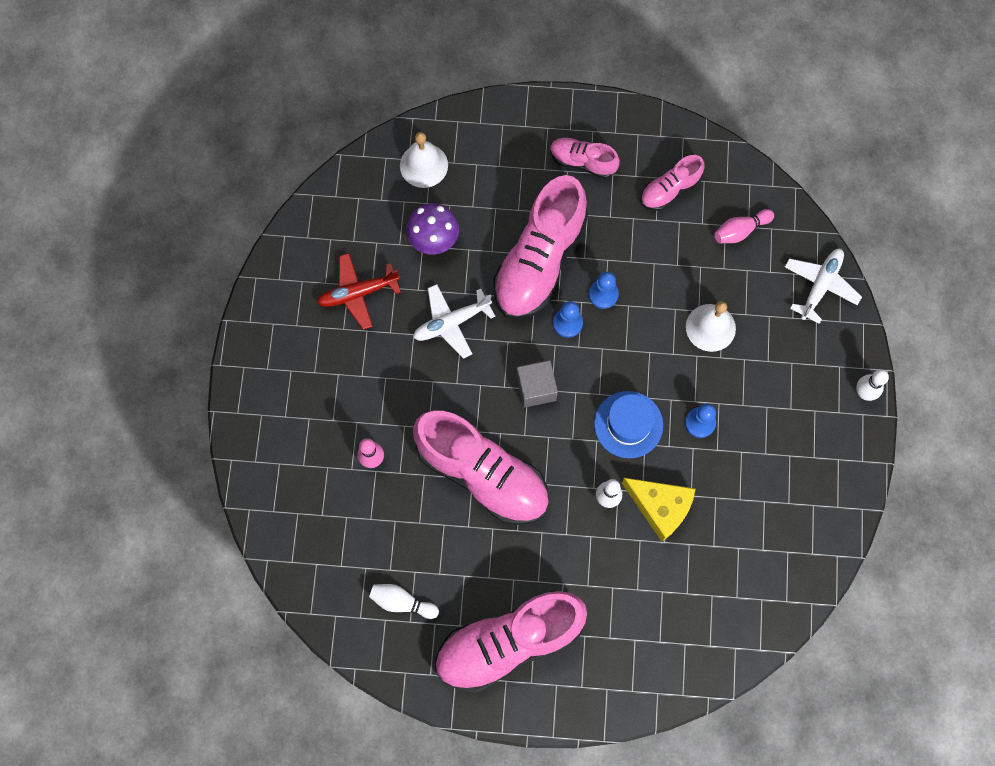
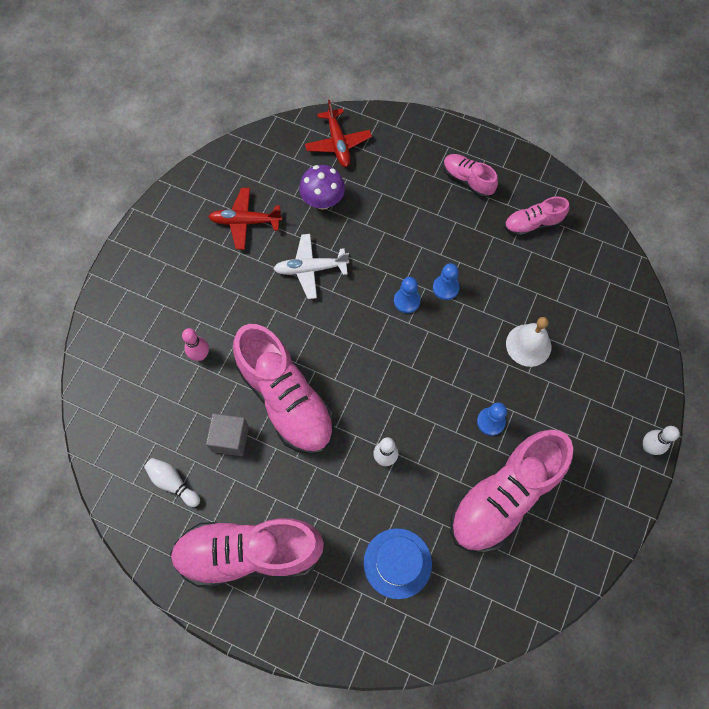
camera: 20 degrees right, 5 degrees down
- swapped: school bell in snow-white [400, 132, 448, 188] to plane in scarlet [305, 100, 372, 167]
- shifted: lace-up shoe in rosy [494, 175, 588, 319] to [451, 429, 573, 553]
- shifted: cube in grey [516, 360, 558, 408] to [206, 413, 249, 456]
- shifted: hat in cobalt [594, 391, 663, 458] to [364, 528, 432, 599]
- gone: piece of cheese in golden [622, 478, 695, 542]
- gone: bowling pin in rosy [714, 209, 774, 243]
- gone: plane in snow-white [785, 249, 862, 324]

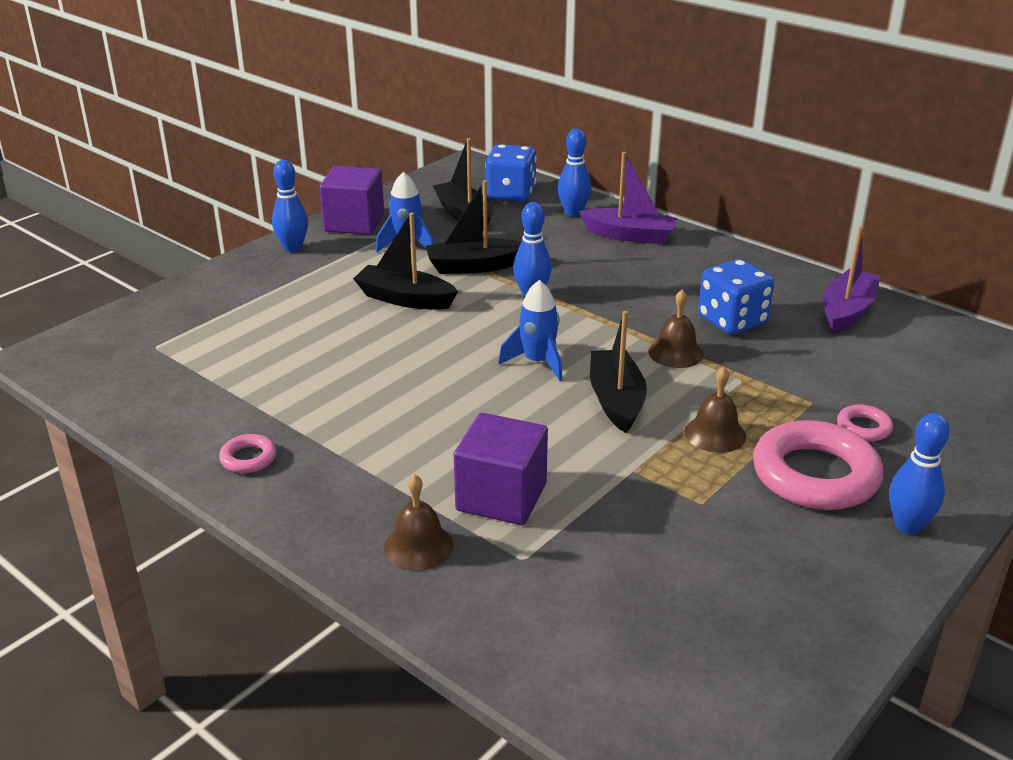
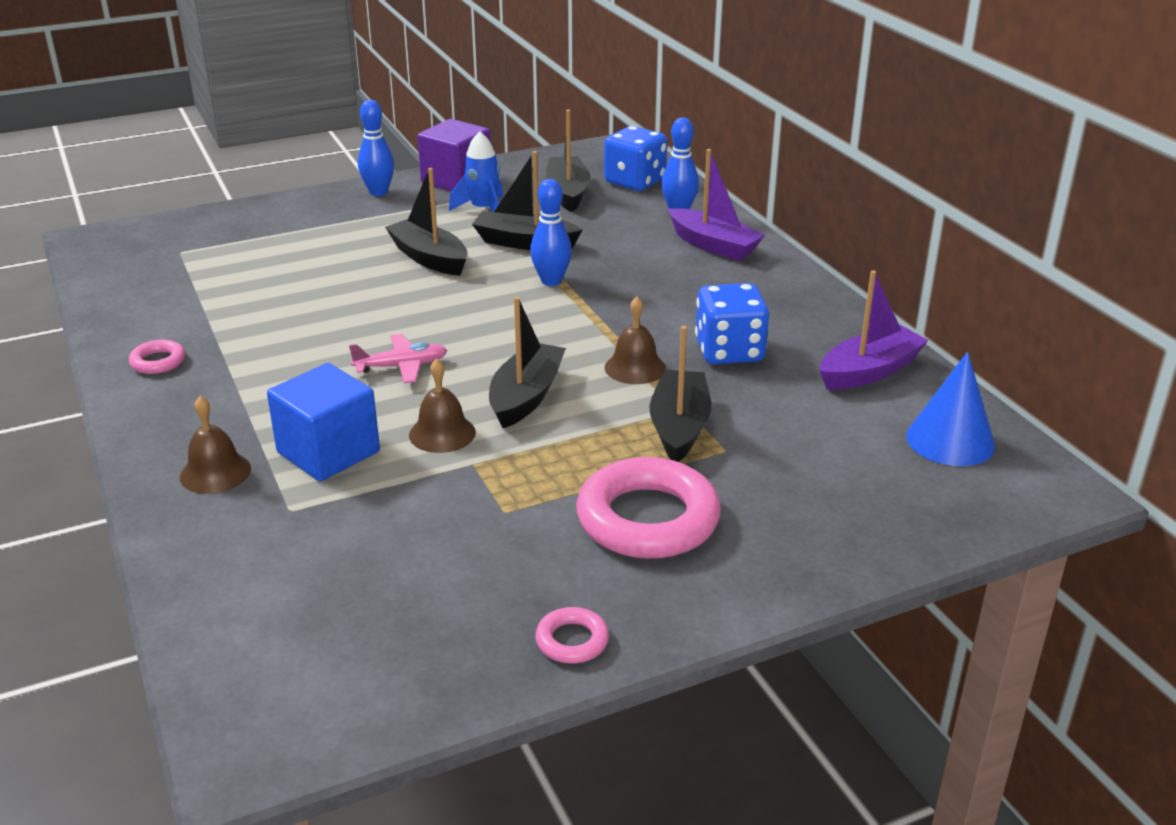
camera: 25 degrees right, 0 degrees up
- repainted: cube in royal purple [454, 413, 548, 525] to cube in cobalt [267, 363, 380, 481]
- gone: spaceship in cobalt [498, 280, 562, 381]
- shifted: school bell in russet [684, 367, 746, 453] to [409, 359, 476, 453]
- shifted: torus in rosy [837, 404, 893, 442] to [535, 607, 609, 663]
- gone: bowling pin in cobalt [889, 413, 950, 534]
- new: plane in rosy [349, 334, 448, 383]
- new: sailboat in black [650, 326, 711, 462]
- new: cone shape in cobalt [906, 352, 995, 466]

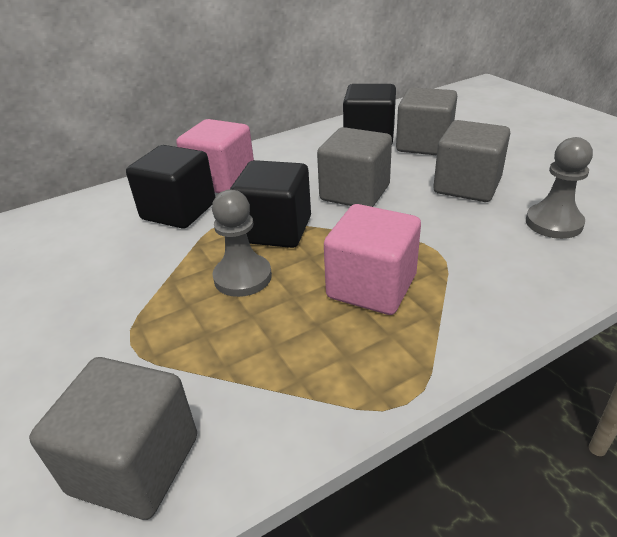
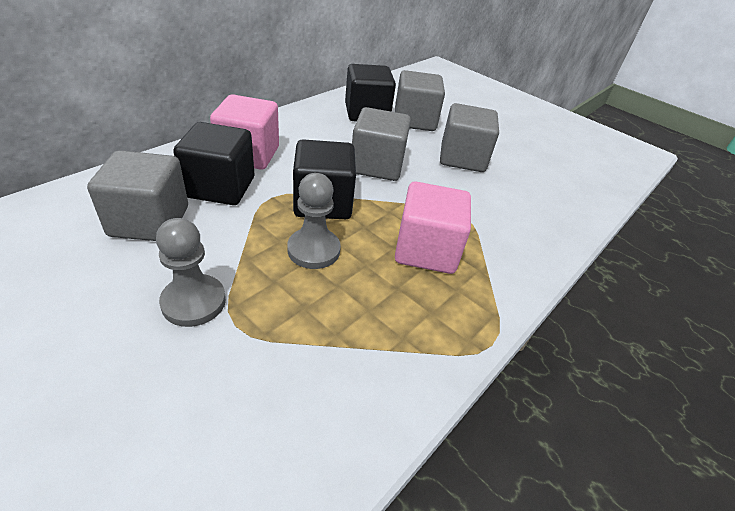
camera: 25 degrees left, 5 degrees up
- shifted: cube in grey [29, 357, 197, 520] to [87, 150, 188, 241]
- shifted: pawn in grey [526, 137, 593, 239] to [156, 218, 226, 327]

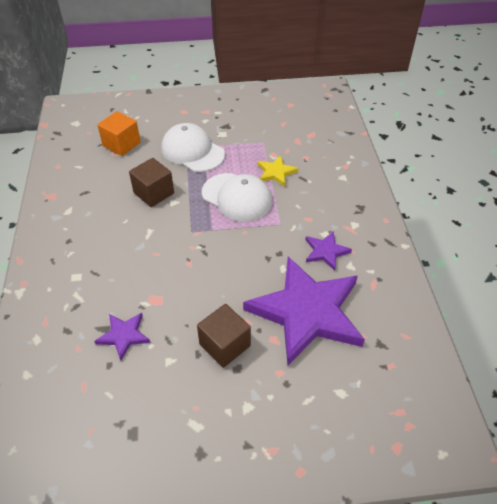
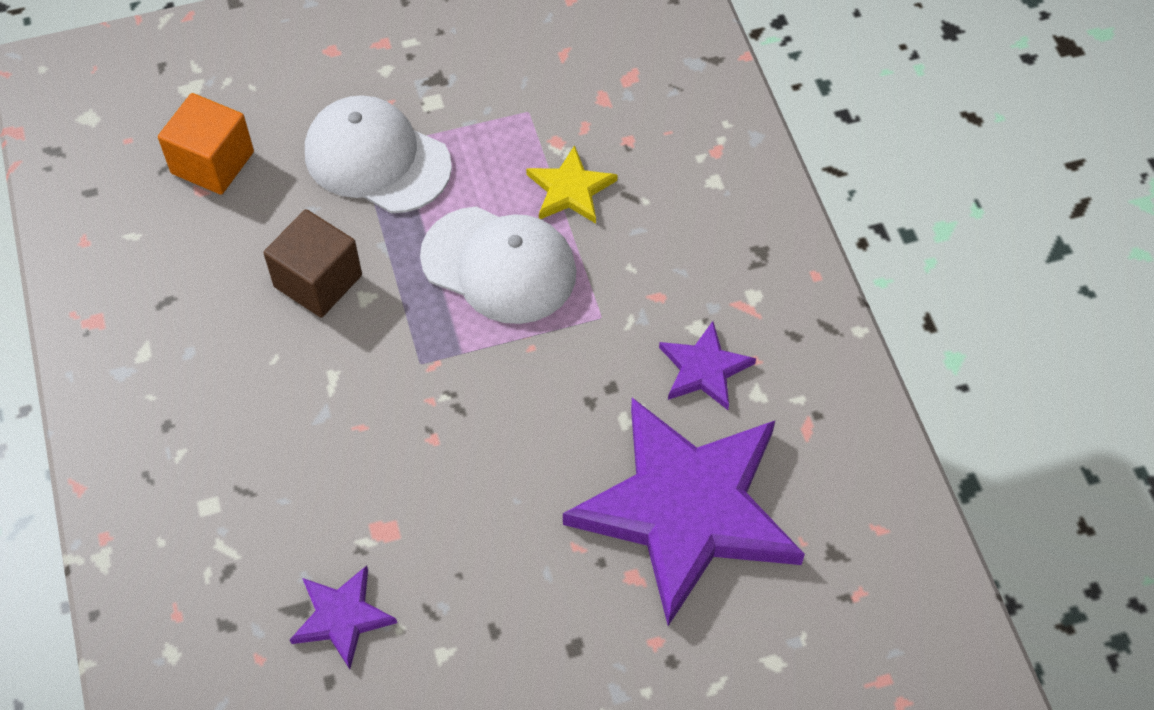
camera: 10 degrees left, 10 degrees up
- gone: cube in russet [197, 304, 251, 368]

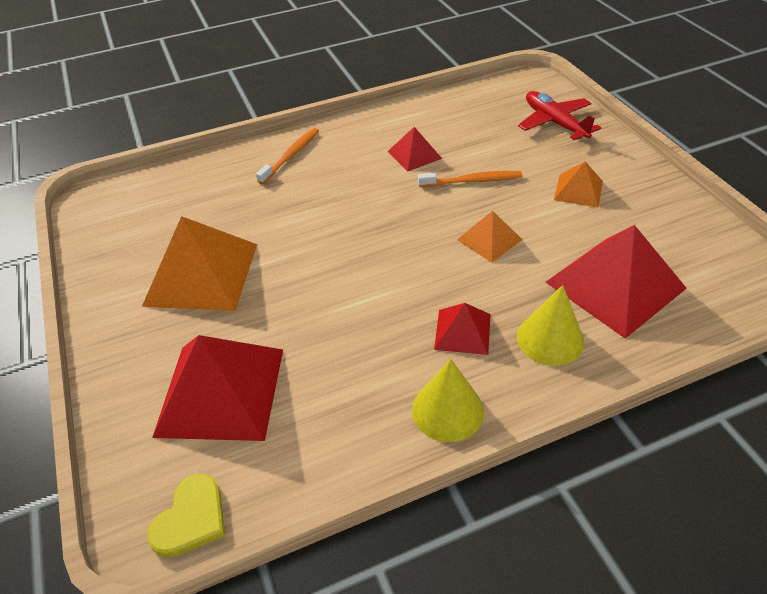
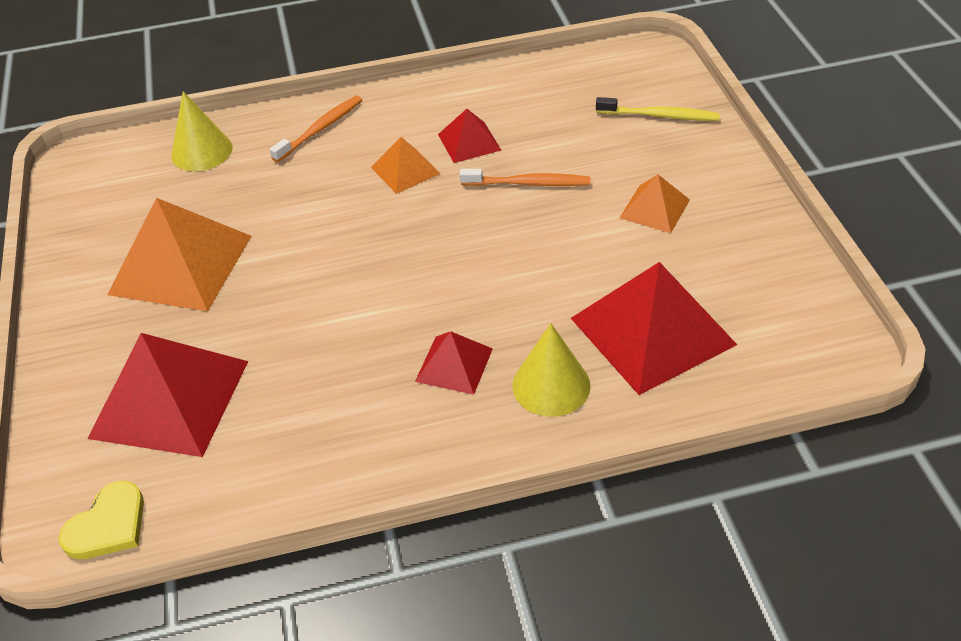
camera: 10 degrees right, 0 degrees up
- shifted: cone shape in golden [412, 359, 484, 442] to [171, 91, 233, 171]
- shifted: pyramid shape in orange [457, 211, 522, 262] to [371, 137, 441, 194]
- swapped: plane in scarlet [518, 91, 601, 140] to dental brush in golden [596, 97, 720, 121]

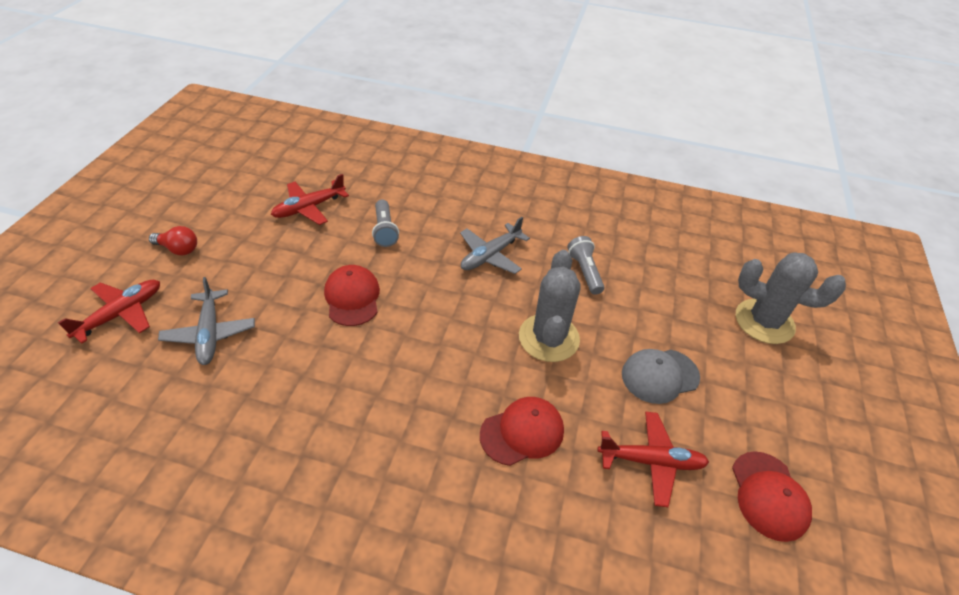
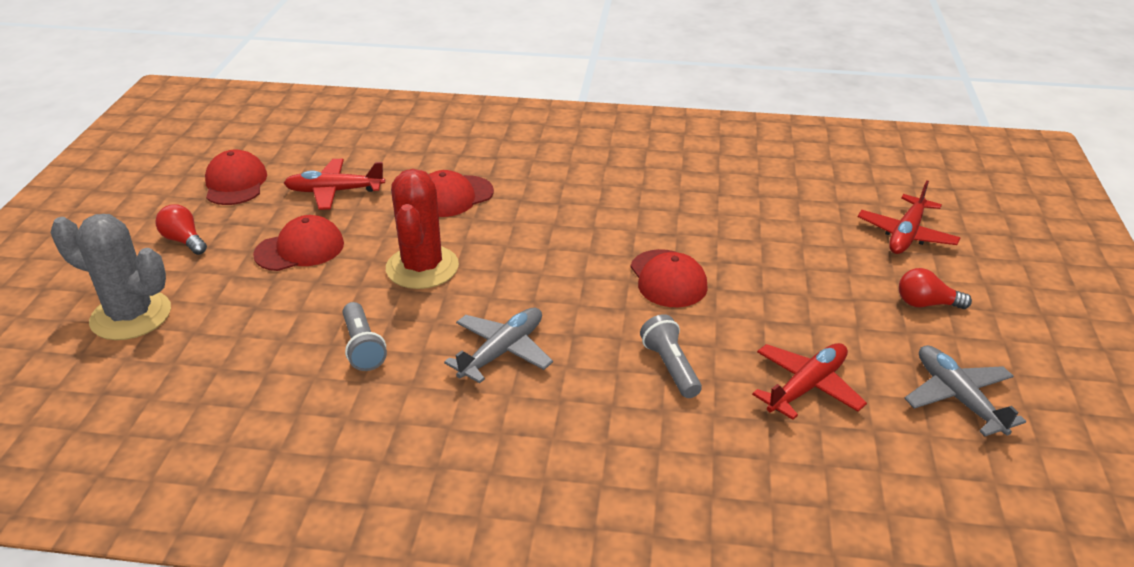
camera: 175 degrees right, 10 degrees down
- shifted: plane in grey [158, 277, 255, 365] to [904, 345, 1026, 436]
- repainted: saguaro cactus in grey [519, 250, 581, 362] to saguaro cactus in scarlet [386, 169, 459, 289]
- repainted: cap in grey [622, 349, 700, 404] to cap in scarlet [253, 215, 344, 271]
- new: lightbulb in scarlet [155, 204, 207, 255]

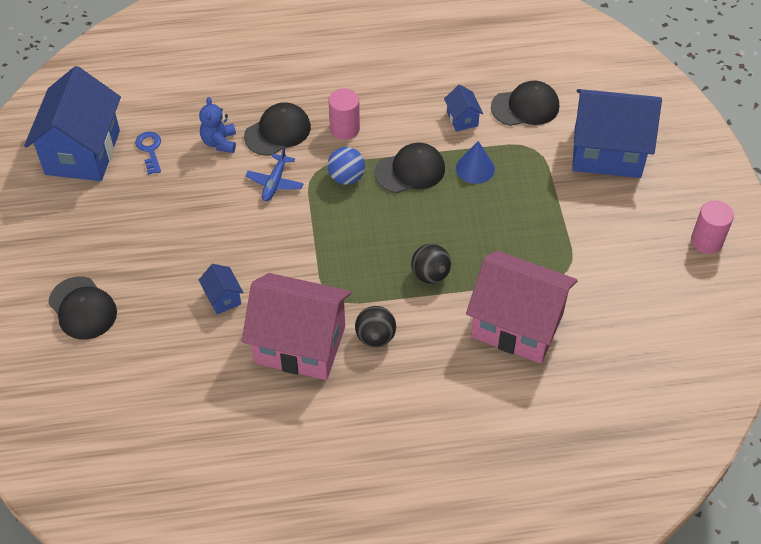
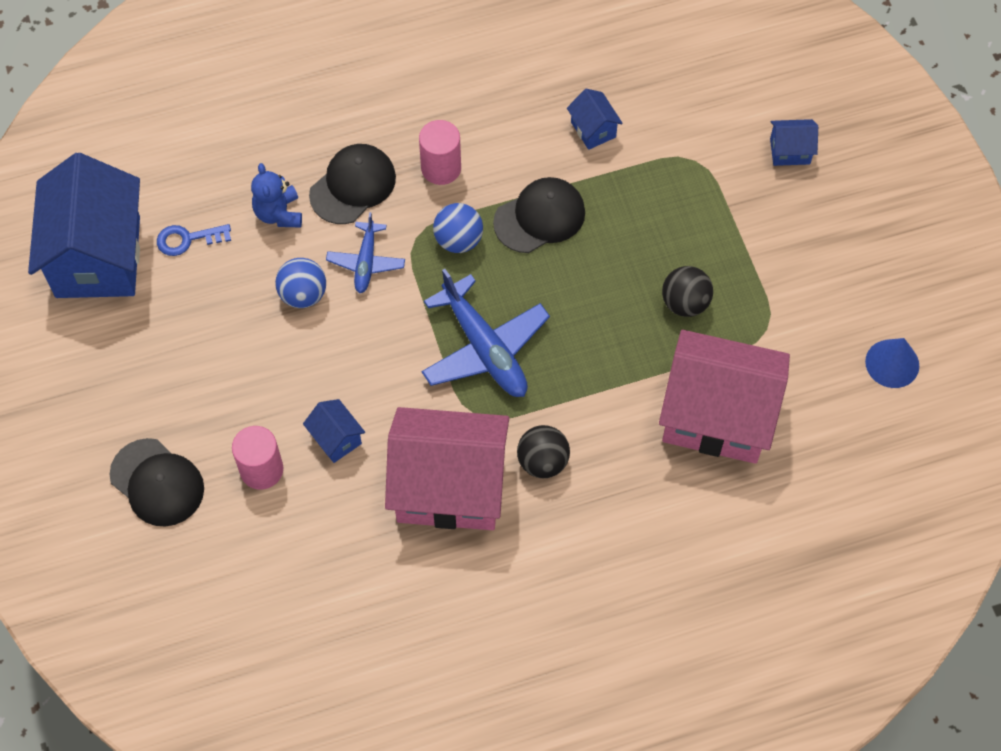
camera: 10 degrees left, 10 degrees up
- rotated: door key in cobalt [135, 132, 161, 175] = [157, 224, 231, 256] 75 degrees counterclockwise
- shifted: sphere in black [411, 244, 451, 284] to [662, 266, 713, 317]
- shifted: cone shape in cobalt [456, 141, 495, 184] to [865, 338, 919, 388]
- gone: cap in black [491, 81, 559, 126]
- scaled: toy house in cobalt [572, 89, 662, 178] = [770, 119, 818, 166] x0.42
- shifted: solid cylinder in rosy [691, 201, 734, 254] to [232, 426, 283, 490]
- new: sphere in cobalt [275, 258, 326, 308]
- new: plane in cobalt [421, 269, 550, 397]

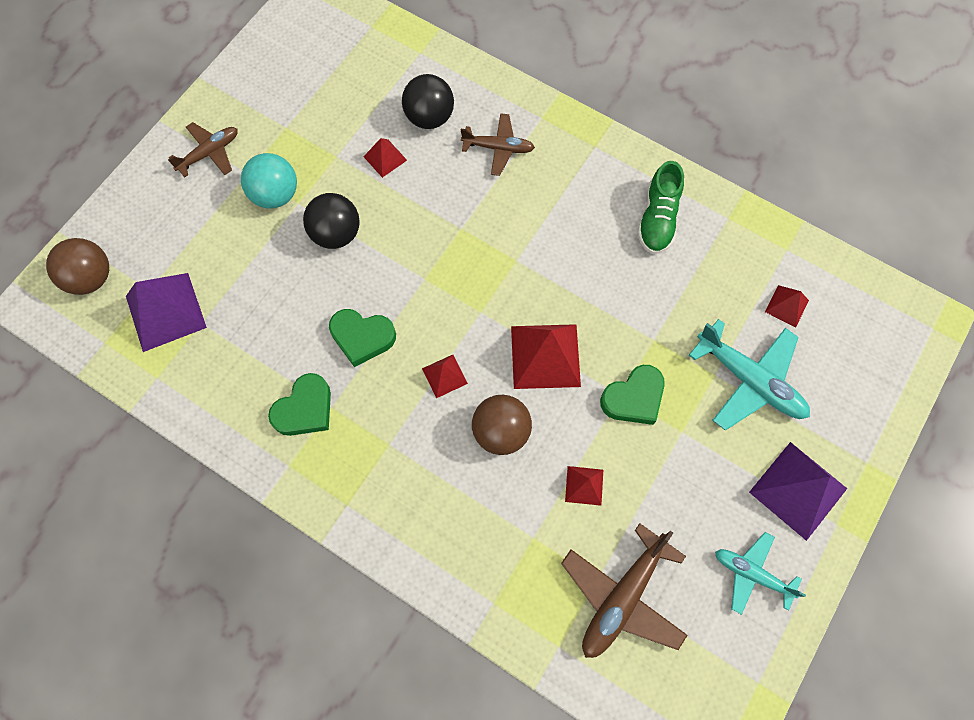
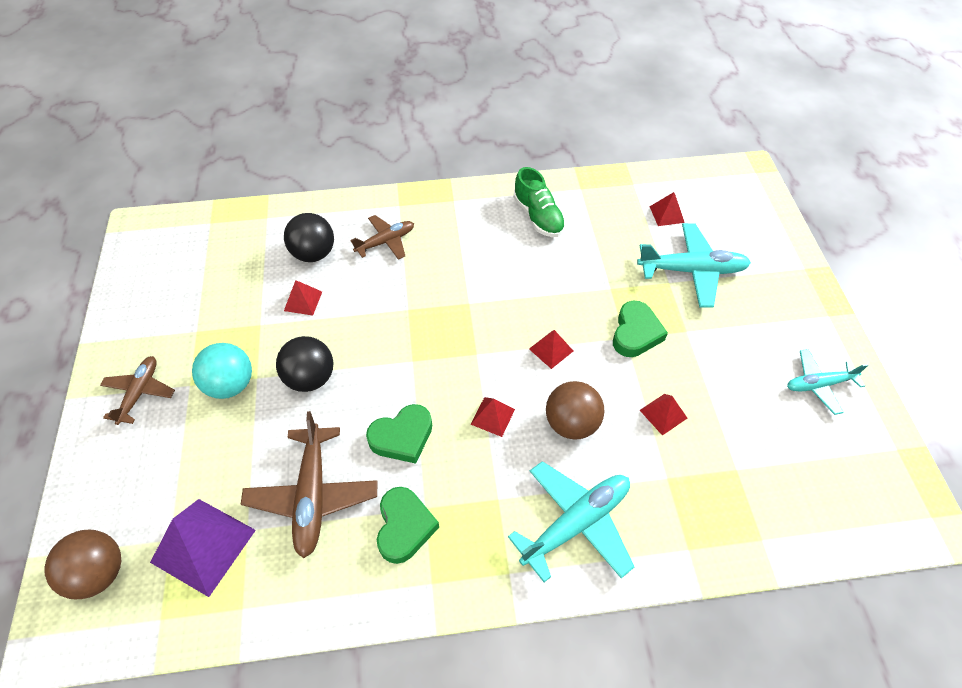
camera: 40 degrees left, 15 degrees down
- scaled: pyramid shape in scarlet [511, 324, 581, 389] = [529, 330, 573, 369] x0.52
- shifted: plane in russet [561, 523, 688, 658] to [241, 411, 378, 558]
- gone: pyramid shape in royal purple [749, 442, 847, 541]
- new: plane in turquoise [508, 461, 634, 582]

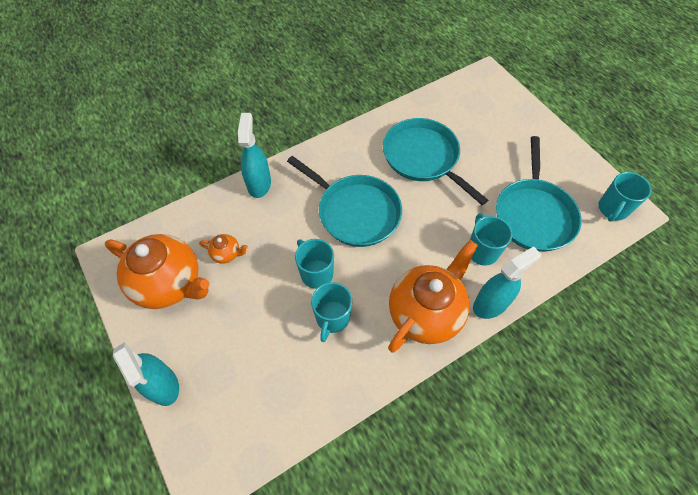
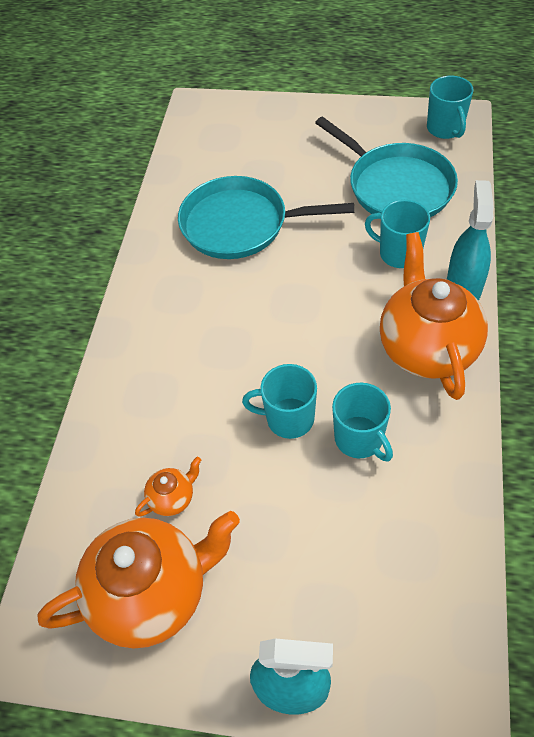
camera: 45 degrees left, 5 degrees down
- gone: sprayer in turquoise [238, 113, 271, 198]
- gone: pan in turquoise [287, 156, 402, 247]

